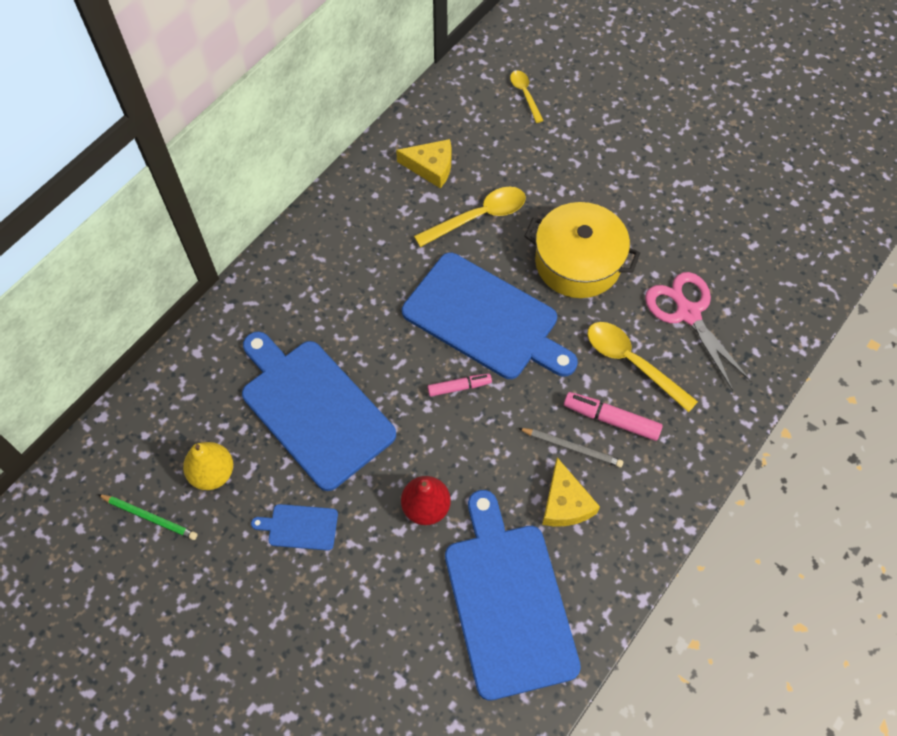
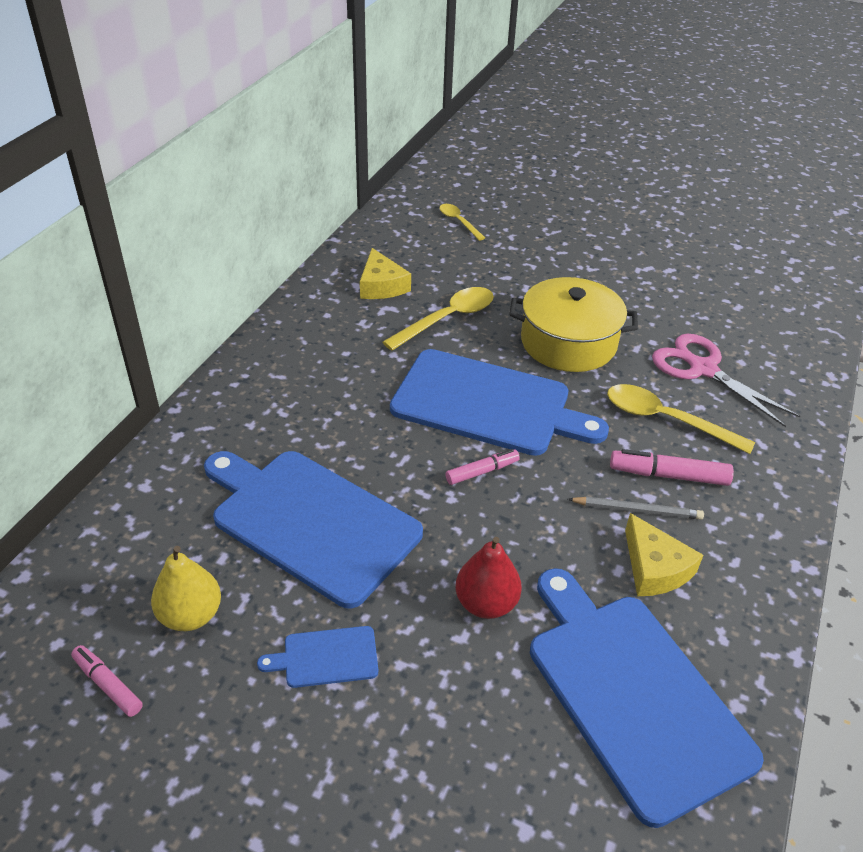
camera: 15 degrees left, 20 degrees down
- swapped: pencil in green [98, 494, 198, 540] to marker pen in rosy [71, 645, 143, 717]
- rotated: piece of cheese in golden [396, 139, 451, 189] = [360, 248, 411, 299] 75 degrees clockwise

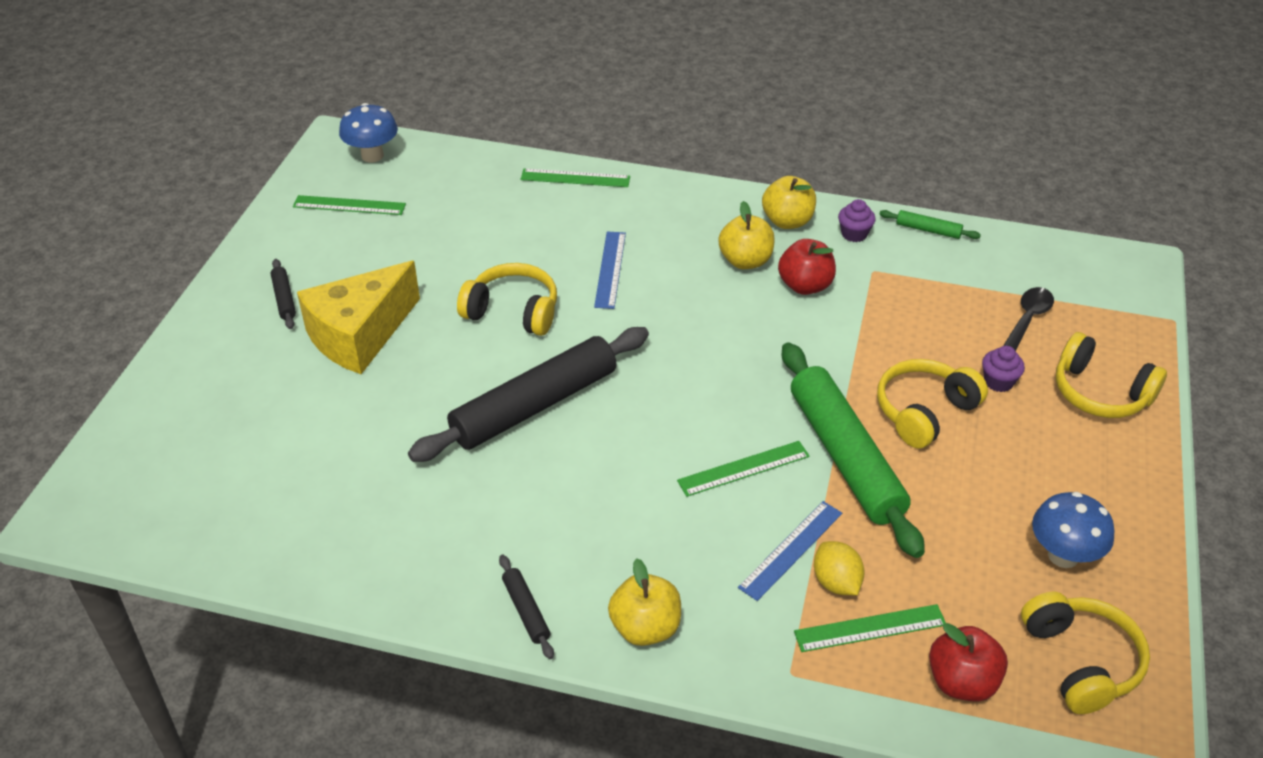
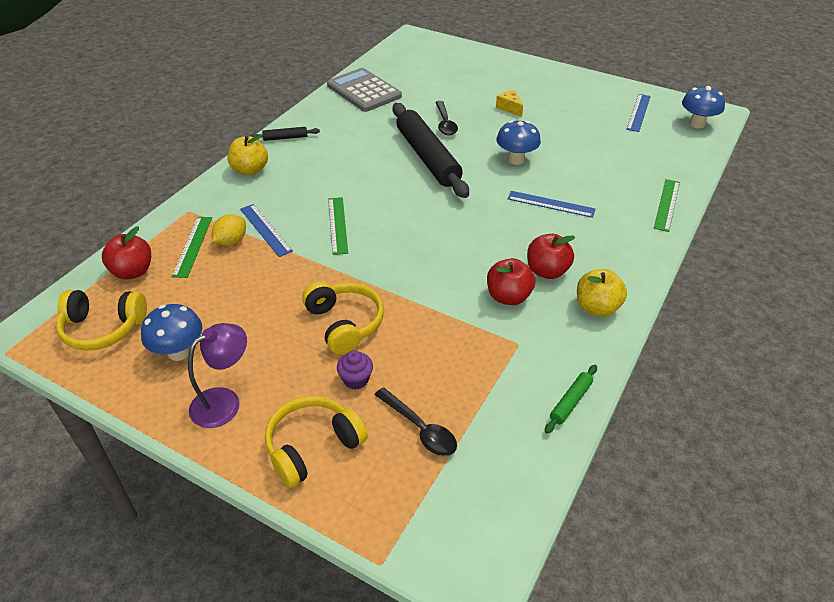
camera: 105 degrees right, 0 degrees up
- gone: rolling pin in black [271, 259, 296, 329]
- repainted: measuring stick in green [293, 195, 406, 215] to measuring stick in cobalt [626, 94, 651, 132]
- scaled: piece of cheese in golden [297, 261, 420, 374] = [496, 90, 523, 117] x0.43
- swapped: over-ear headphones in golden [457, 263, 557, 336] to mushroom in cobalt [496, 120, 541, 165]
- repainted: apple in golden [718, 201, 775, 269] to apple in scarlet [527, 234, 575, 279]
- gone: rolling pin in green [782, 342, 925, 558]
- rotated: lemon in golden [814, 541, 865, 595] = [212, 214, 246, 246] 45 degrees counterclockwise
- gone: fairy cake in royal purple [838, 199, 876, 242]
- new: reading lamp in royal purple [188, 323, 247, 428]
- new: adding machine in grey [327, 68, 402, 112]
- new: tablespoon in black [435, 101, 458, 136]

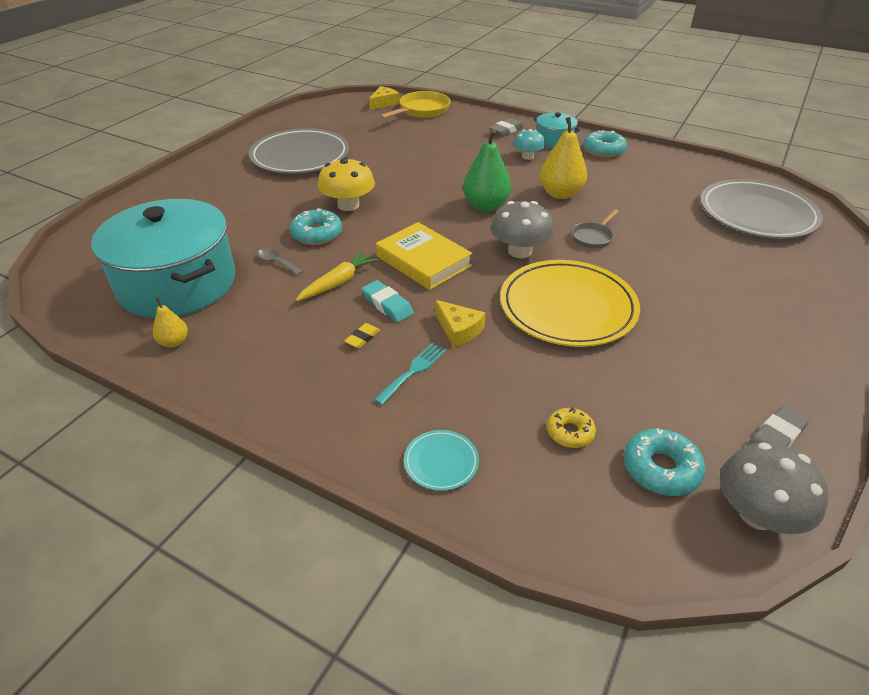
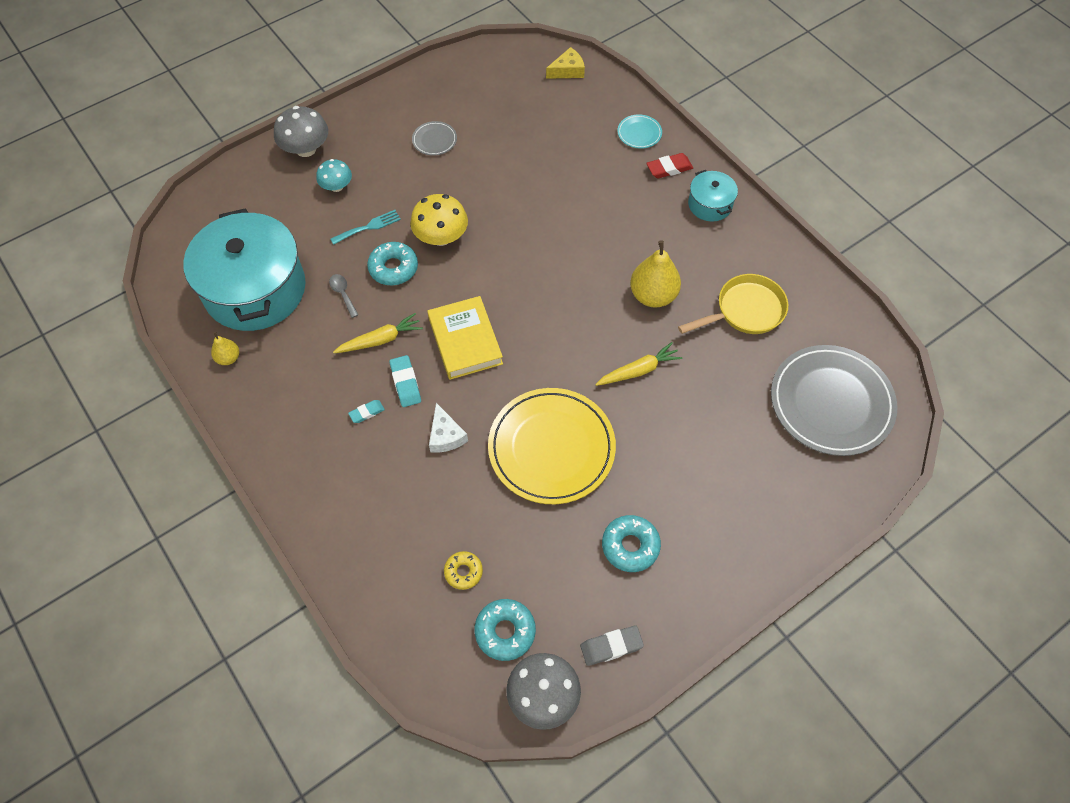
camera: 25 degrees right, 20 degrees up
- scaled: flat dish in grey [249, 128, 349, 174] = [412, 121, 457, 156] x0.43
- repainted: gum eraser in golden [344, 323, 380, 349] to gum eraser in turquoise [348, 400, 385, 423]
- shifted: dinner fork in turquoise [374, 343, 447, 405] to [330, 210, 401, 245]
- shifted: pan in golden [379, 91, 450, 119] to [678, 274, 788, 334]
- shifted: flat dish in turquoise [404, 430, 479, 491] to [617, 114, 662, 149]
- repainted: piece of cheese in golden [435, 300, 485, 348] to piece of cheese in snow-white [429, 403, 468, 453]
- gone: pear in green [463, 129, 511, 211]
- repainted: gum eraser in grey [489, 118, 524, 137] to gum eraser in scarlet [646, 153, 693, 179]
- shifted: mushroom in grey [491, 201, 554, 258] to [274, 106, 328, 157]
- shifted: mushroom in turquoise [513, 129, 545, 160] to [316, 159, 352, 192]
- swapped: pan in grey [571, 209, 619, 249] to toy carrot in golden [595, 342, 682, 386]
- shifted: glazed donut in turquoise [583, 130, 627, 157] to [602, 515, 661, 572]

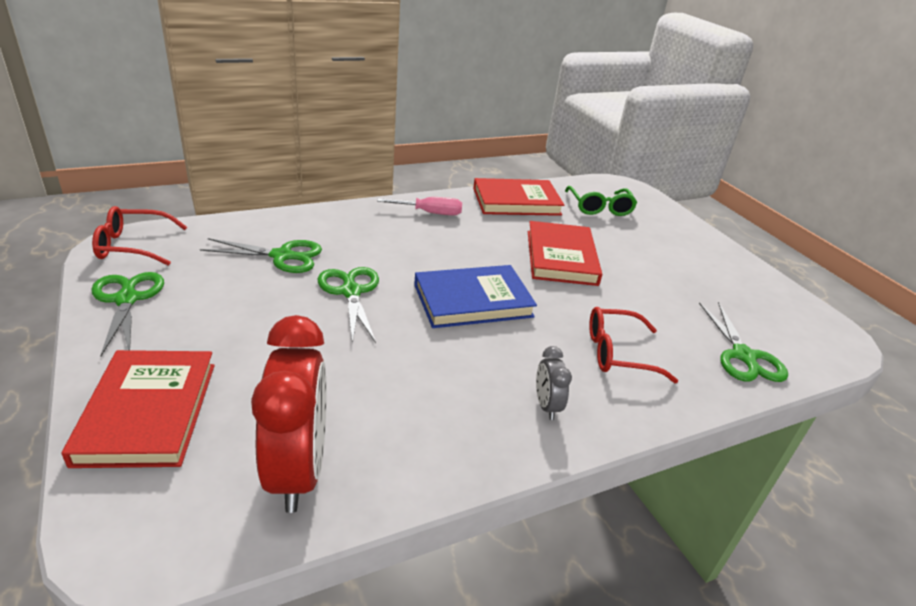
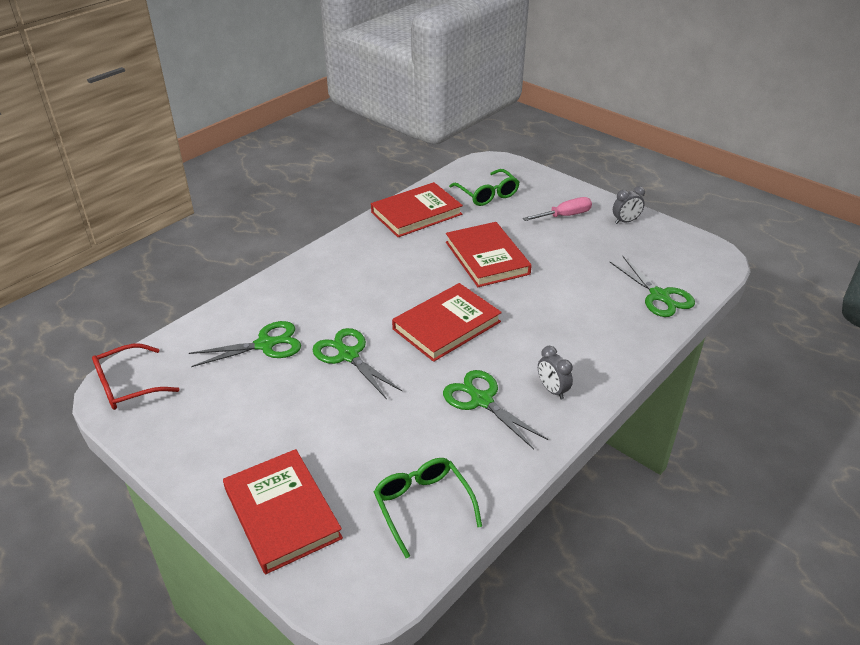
camera: 20 degrees left, 5 degrees up
- shifted: scissors in green [91, 272, 164, 357] to [443, 370, 548, 449]
- swapped: clock in scarlet [251, 315, 327, 513] to spectacles in green [374, 458, 482, 558]
- shifted: flat screwdriver in rosy [377, 197, 462, 215] to [523, 197, 592, 221]
- repainted: hardcover in cobalt [414, 265, 537, 328] to hardcover in scarlet [392, 283, 502, 362]
- gone: spectacles in scarlet [589, 307, 678, 383]
- new: clock in grey [613, 186, 645, 224]

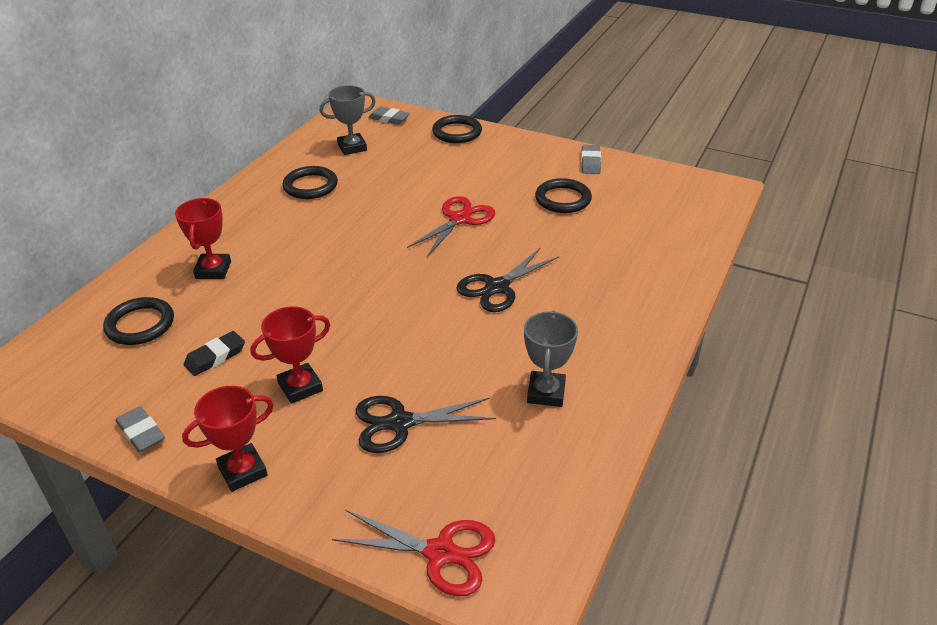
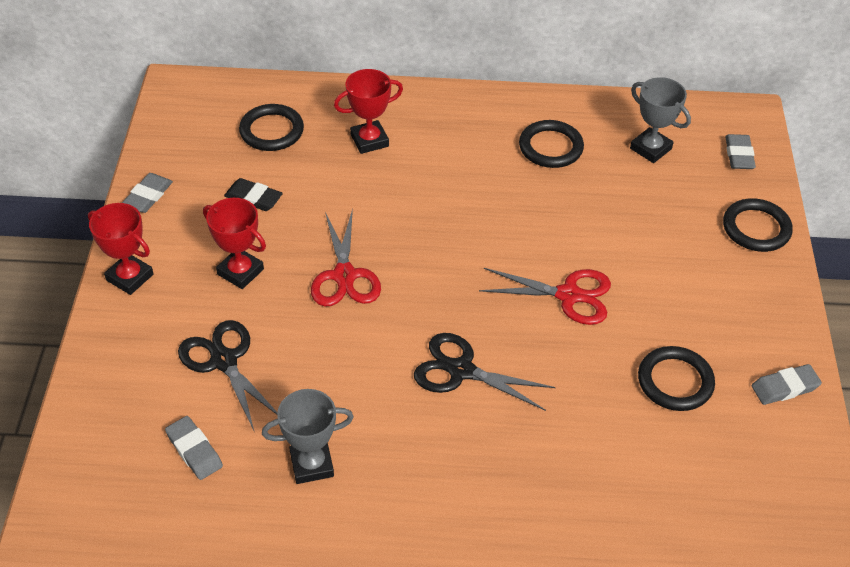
camera: 65 degrees right, 10 degrees up
- shifted: scissors in scarlet [332, 510, 495, 596] to [311, 209, 381, 307]
- new: gum eraser in grey [165, 416, 223, 480]

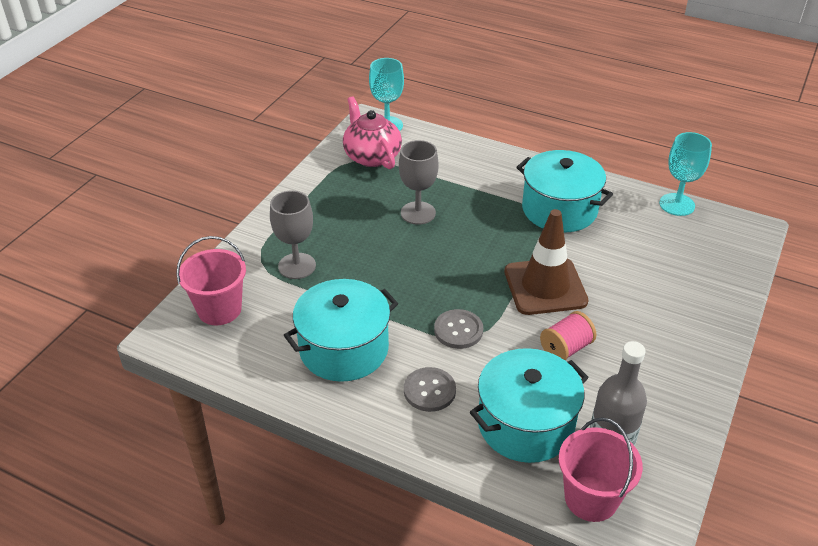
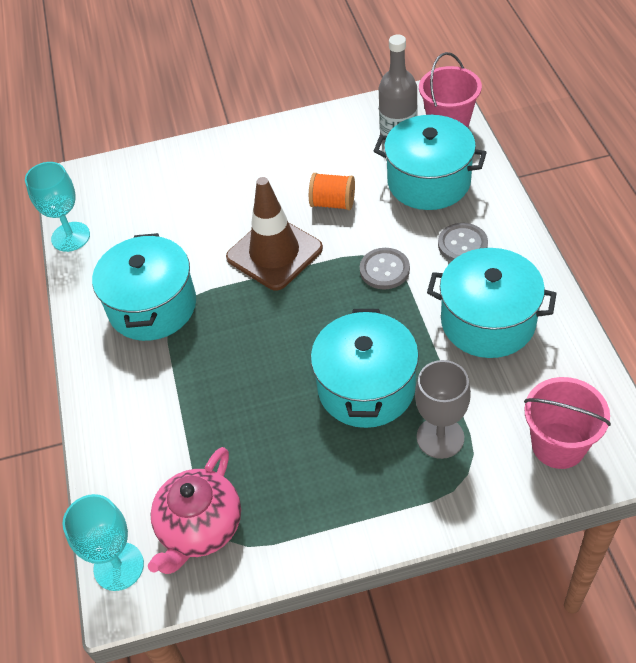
camera: 125 degrees left, 10 degrees up
- gone: goblet in grey [399, 140, 439, 225]
- repainted: reel of thread in rosy [540, 311, 596, 360] to reel of thread in orange [309, 173, 355, 210]
- new: cooking pot in turquoise [311, 309, 419, 428]

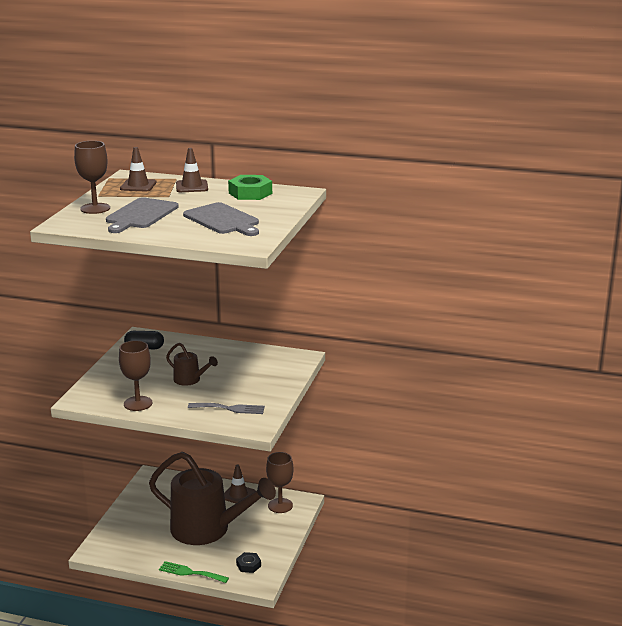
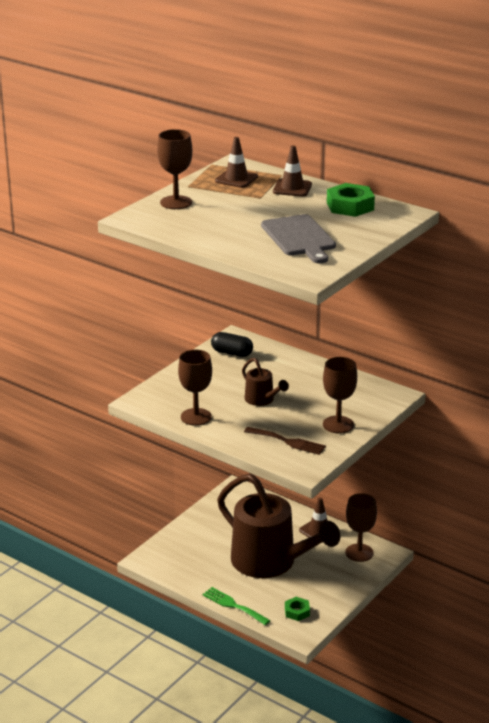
camera: 20 degrees right, 5 degrees up
- gone: cutting board in grey [106, 197, 179, 233]
- repainted: dinner fork in grey [188, 403, 265, 414] to dinner fork in russet [244, 427, 326, 455]
- repainted: hex nut in black [236, 552, 261, 573] to hex nut in green [285, 597, 310, 621]
- new: goblet in russet [323, 357, 357, 434]

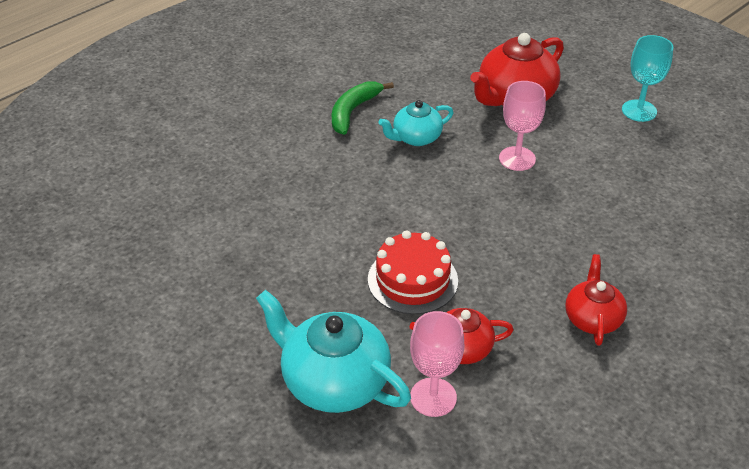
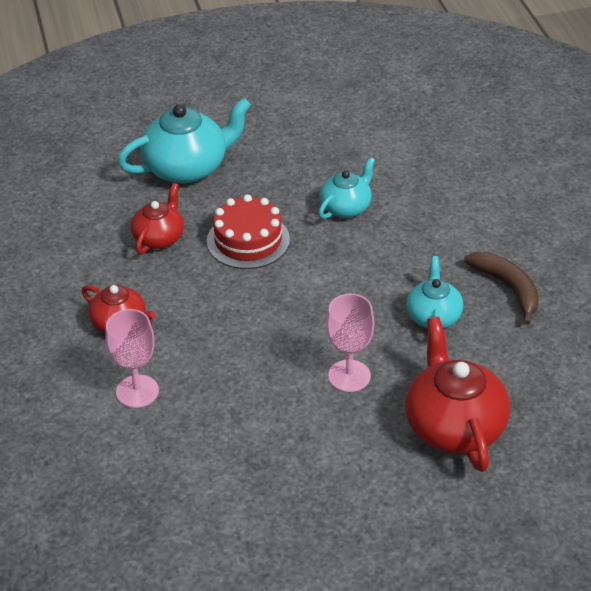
camera: 120 degrees right, 0 degrees up
- repainted: banana in green [331, 81, 394, 135] to banana in russet [464, 252, 539, 325]
- shifted: goblet in rosy [410, 311, 464, 417] to [105, 309, 159, 408]
- gone: goblet in turquoise [622, 35, 673, 122]
- new: teapot in turquoise [318, 157, 375, 219]

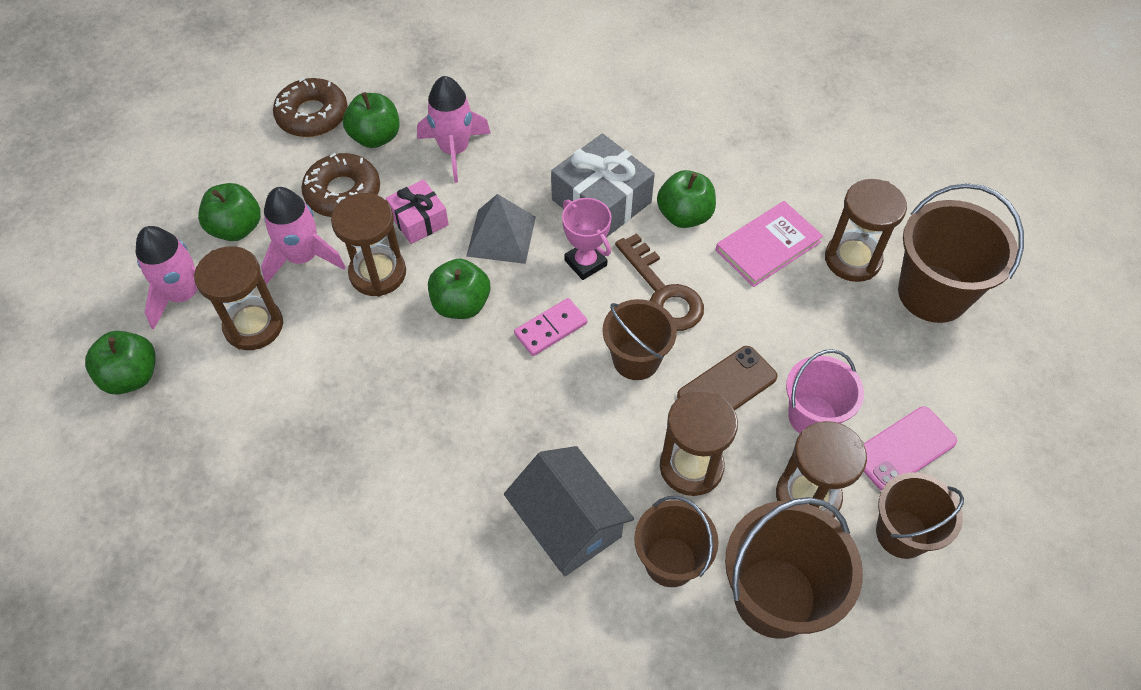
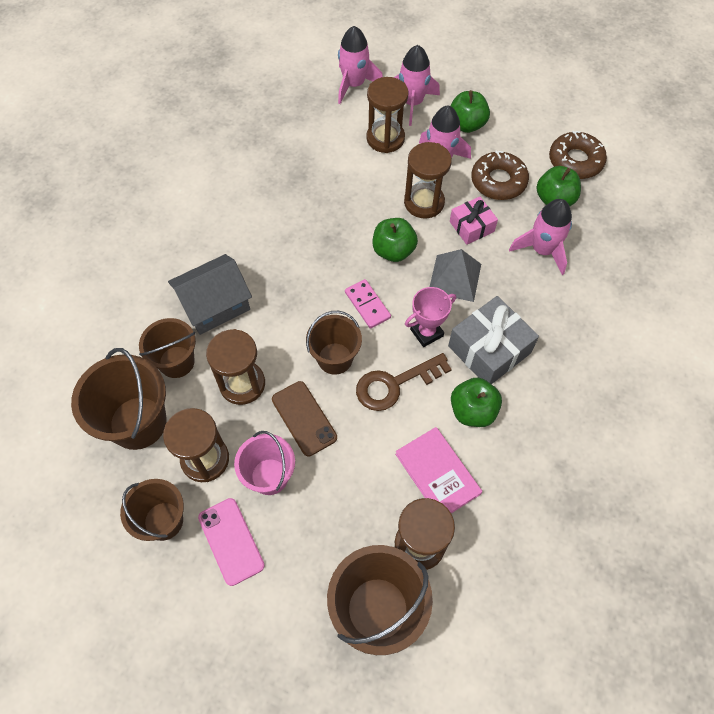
camera: 95 degrees right, 5 degrees up
- swapped: apple in green [85, 331, 156, 394] to spaceship in rosy [338, 26, 383, 104]

